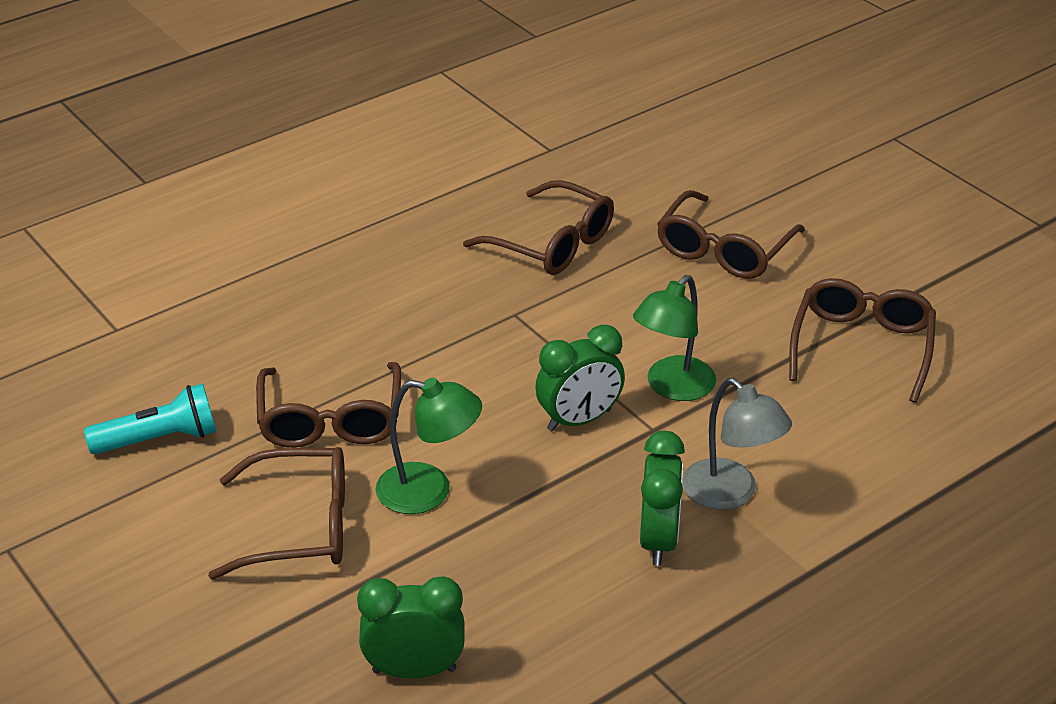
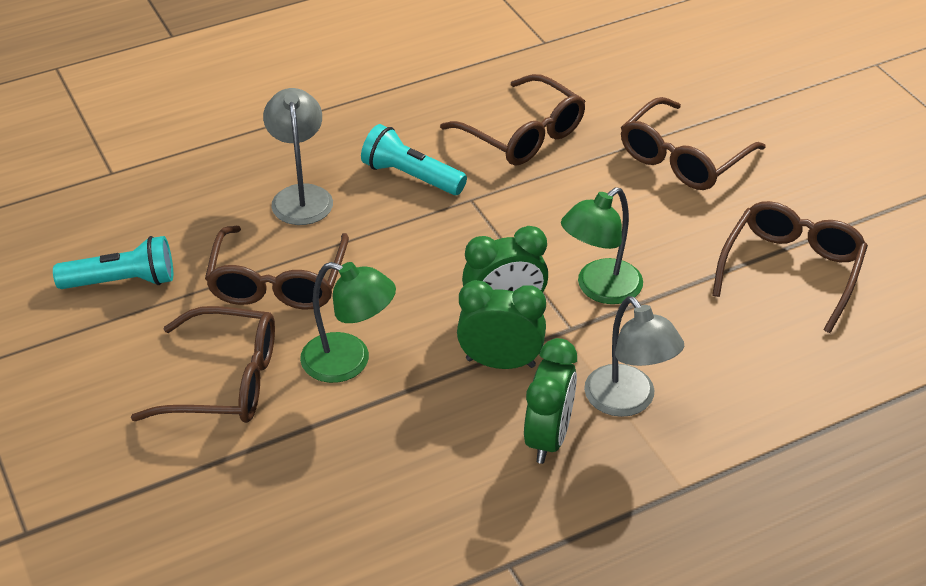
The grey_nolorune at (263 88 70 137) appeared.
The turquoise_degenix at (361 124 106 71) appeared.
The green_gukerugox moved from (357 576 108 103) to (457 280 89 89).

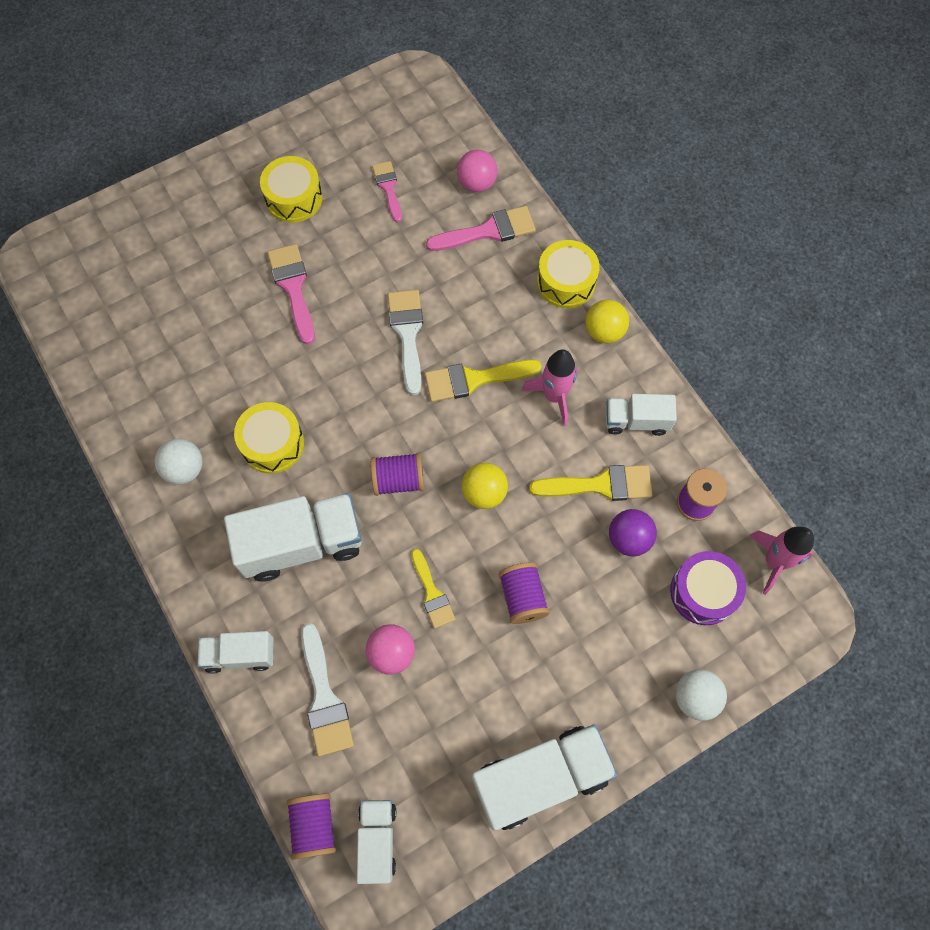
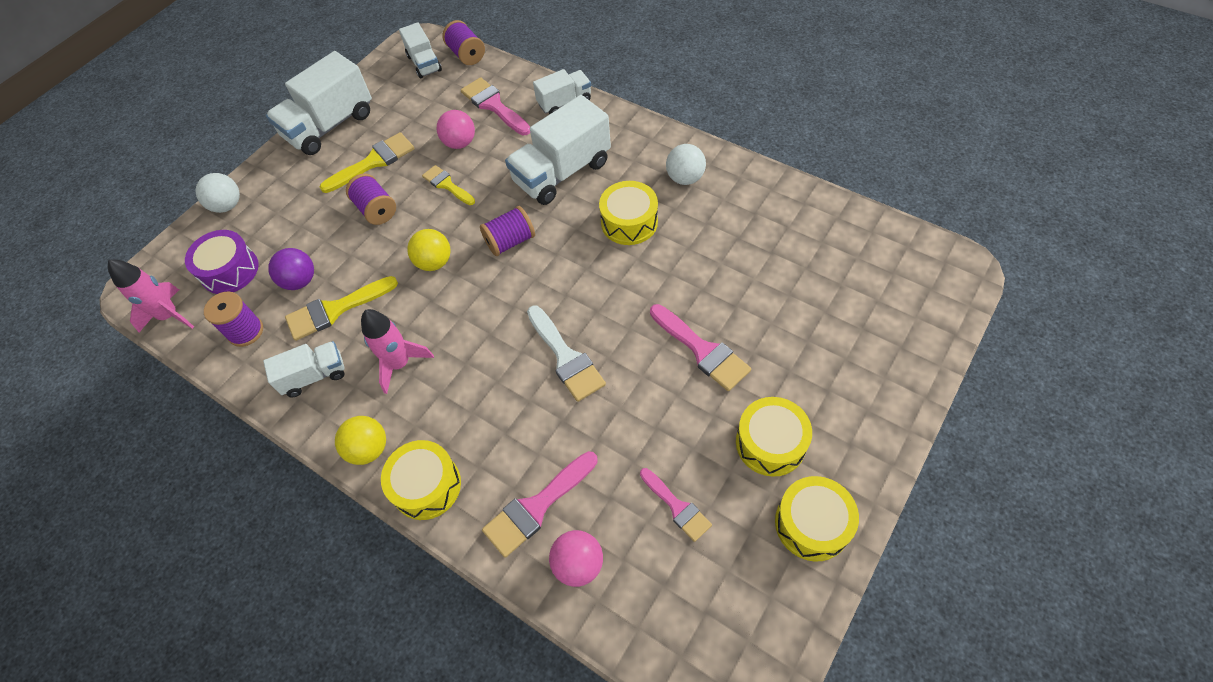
The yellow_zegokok moved from (425 359 117 43) to (319 132 95 61).
The white_zegokok at (301 623 53 134) became the pink_zegokok at (461 77 69 58).
The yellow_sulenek at (775 476 84 86) appeared.

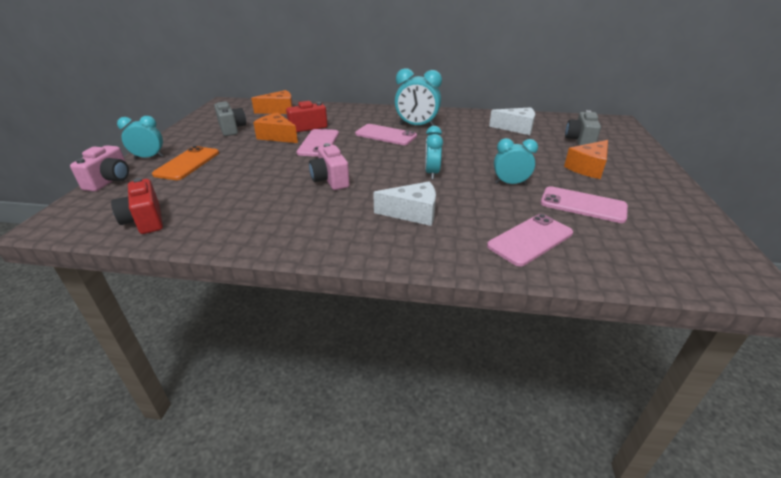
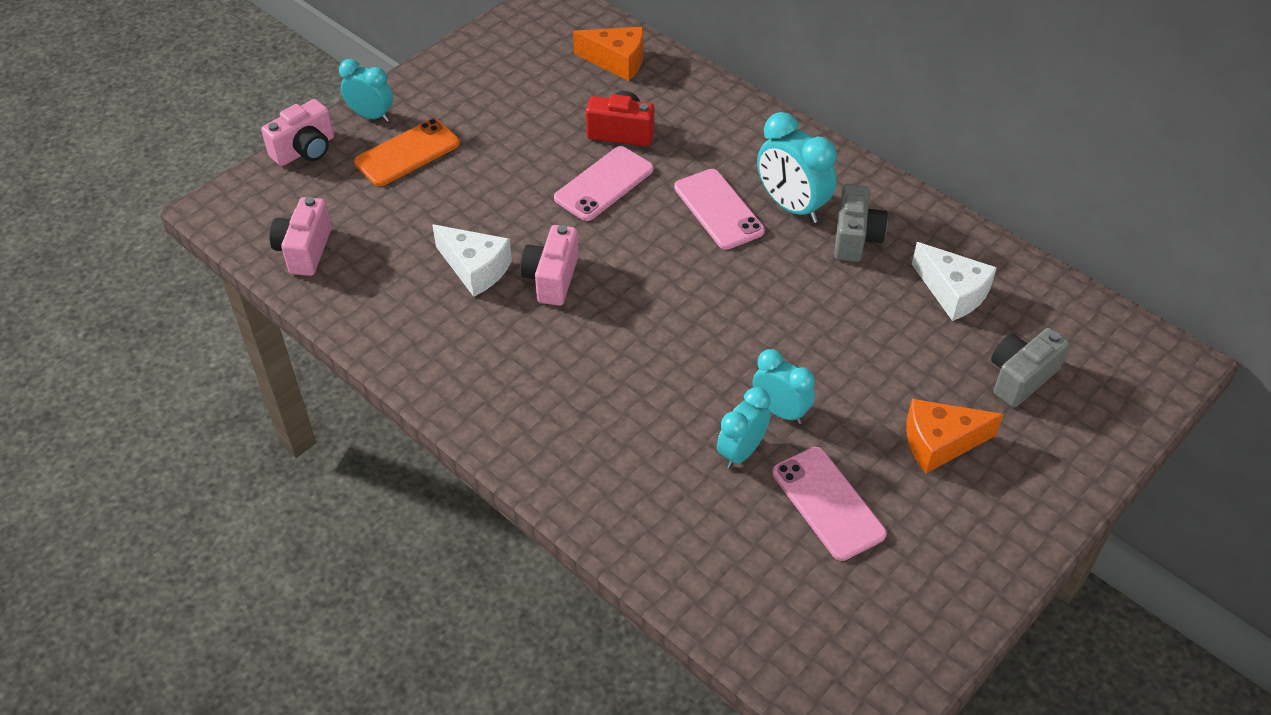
The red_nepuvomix at (111 178 52 56) became the pink_nepuvomix at (269 197 63 79).
The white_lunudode moved from (373 181 63 45) to (432 224 80 73).
The turquoise_gukerugox moved from (425 126 18 53) to (717 387 54 82).
The grey_nepuvomix moved from (214 101 32 35) to (834 184 54 78).
The orange_lunudode at (253 112 45 31) disappeared.
The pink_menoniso at (487 214 86 53) disappeared.

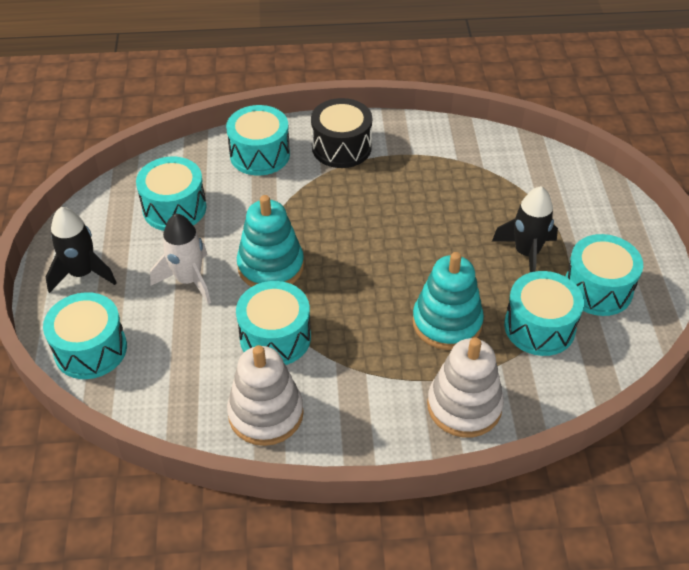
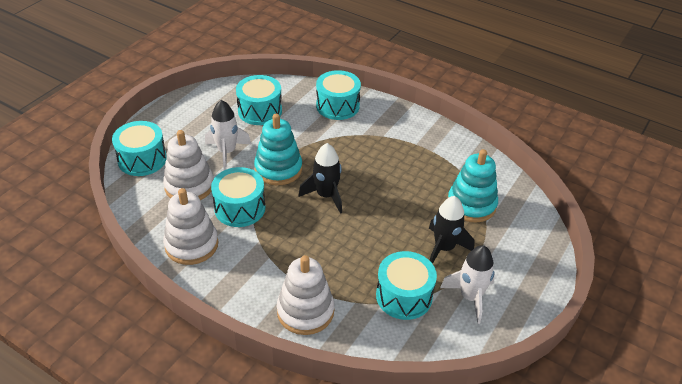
The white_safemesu at (163 130 50 70) appeared.
The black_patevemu moved from (46 207 71 86) to (298 143 44 71).
The turquoise_sulenek at (565 234 78 82) was replaced by the white_patevemu at (440 245 55 79).
The turquoise_safemesu moved from (412 252 72 98) to (448 149 50 74).
The black_sulenek at (311 98 61 70) disappeared.

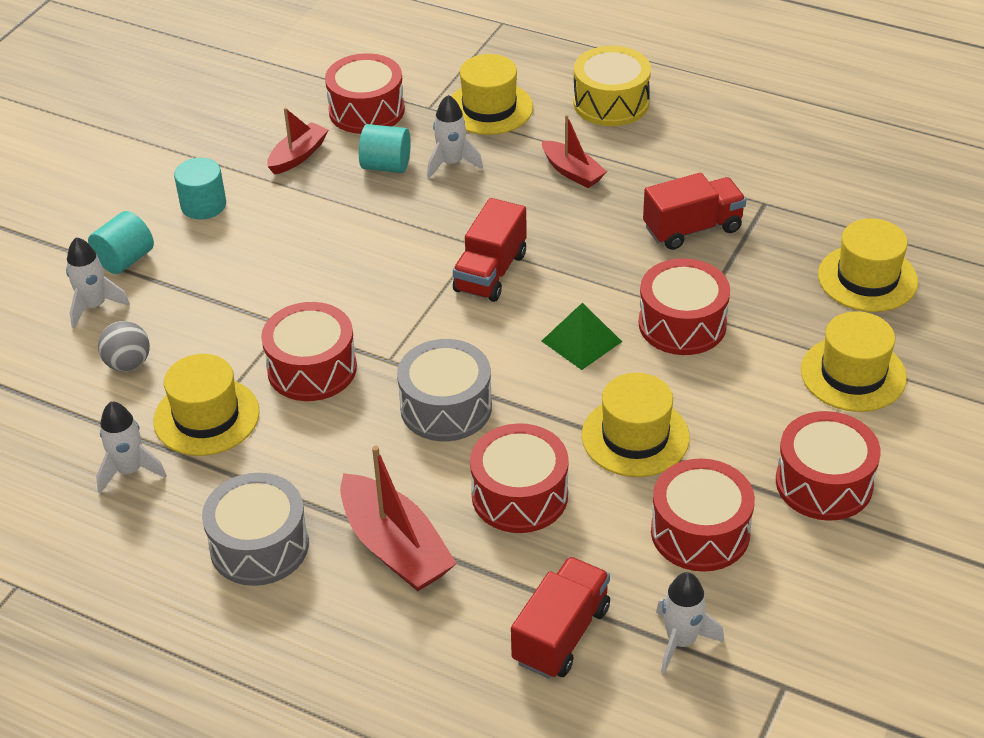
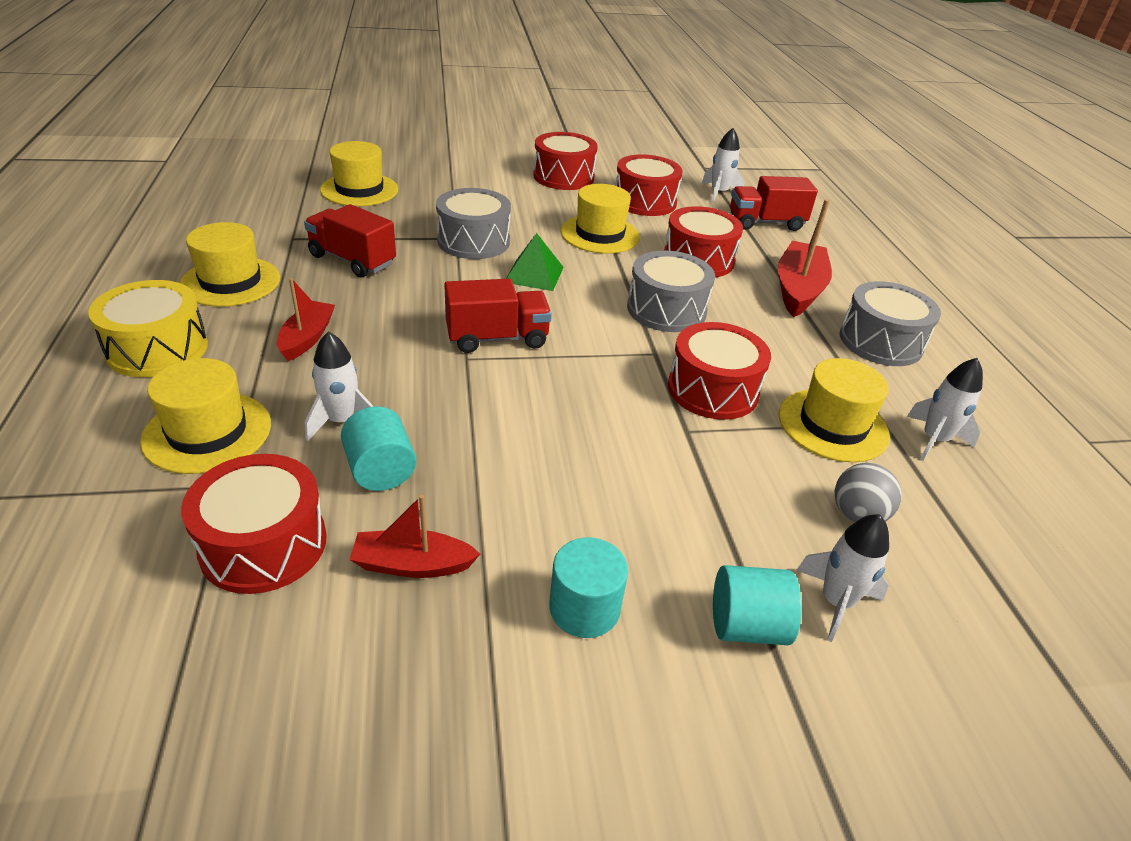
The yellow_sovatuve moved from (801 311 106 101) to (180 222 100 85).
The red_sulenek at (639 258 91 97) became the grey_sulenek at (436 188 75 71).

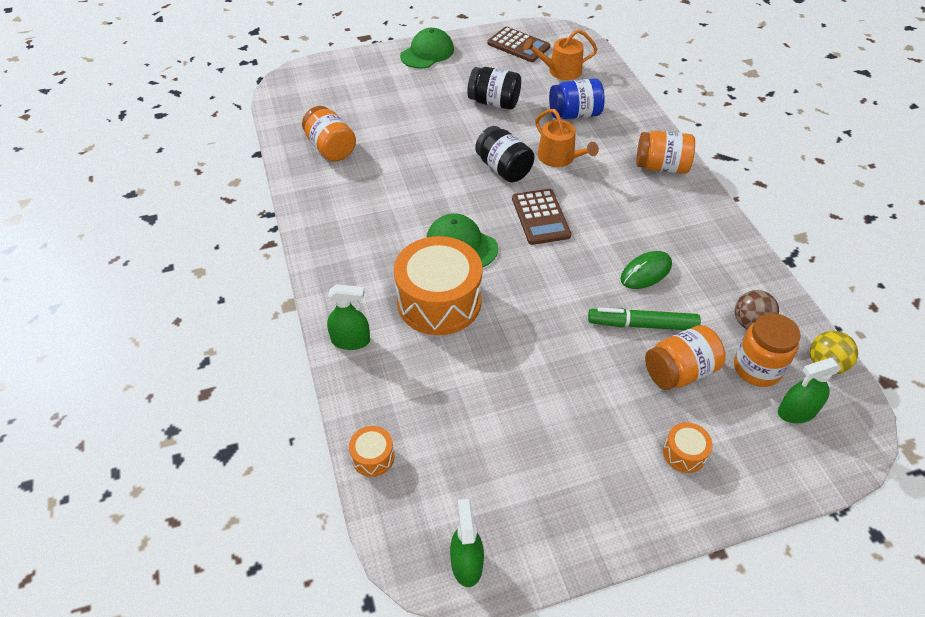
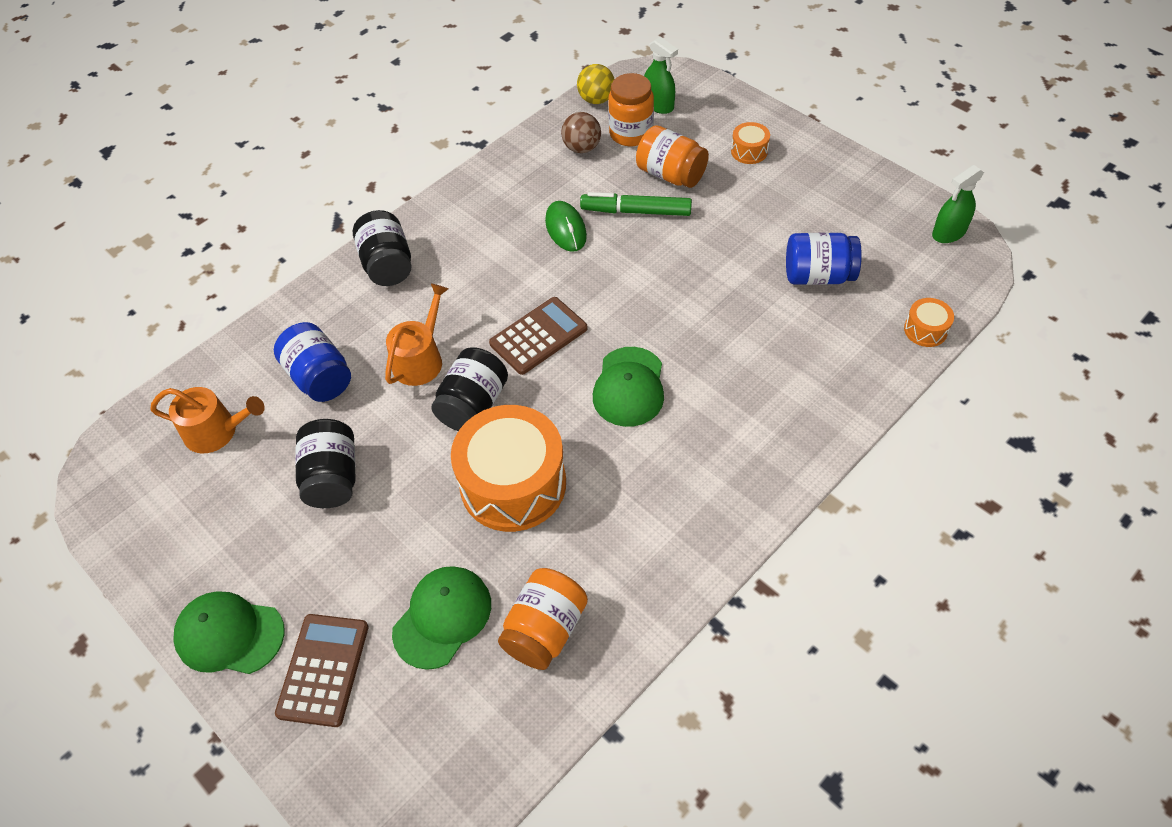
The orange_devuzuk at (523 29 74 51) turned 45 degrees counterclockwise.
The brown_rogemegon moved from (487 27 63 35) to (275 614 94 113).
The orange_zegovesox at (636 131 59 43) became the black_zegovesox at (353 210 58 76).
The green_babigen at (392 566 99 104) appeared.
The orange_sulenek moved from (394 236 89 99) to (451 405 115 127).
The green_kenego at (620 251 52 38) turned 45 degrees clockwise.
The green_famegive at (588 308 113 22) turned 120 degrees clockwise.
The blue_zegovesox at (786 233 76 52) appeared.
The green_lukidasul at (327 284 43 66) disappeared.

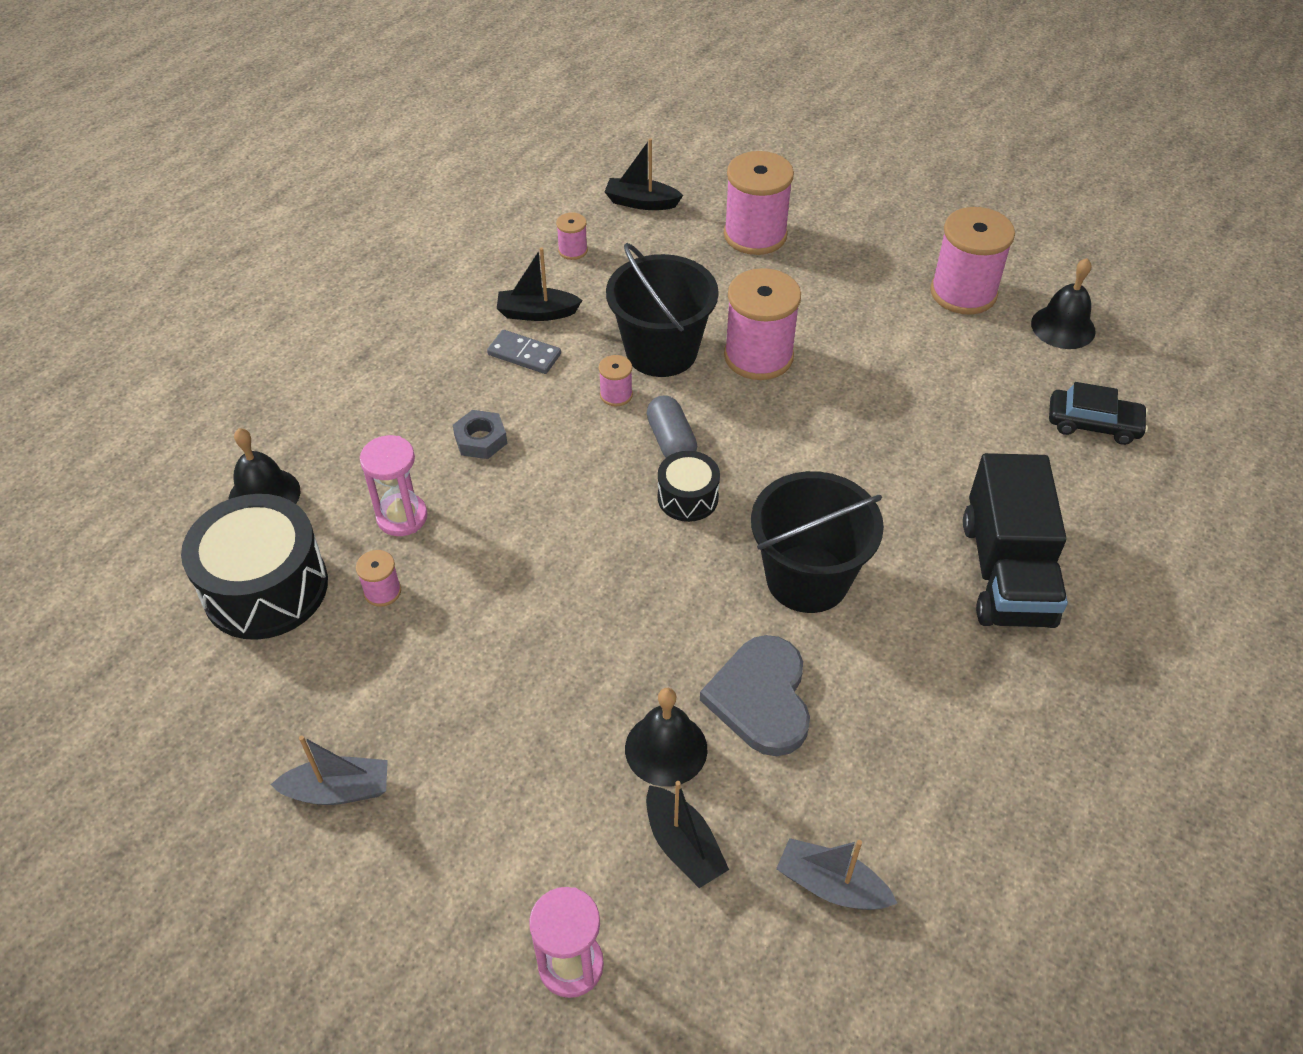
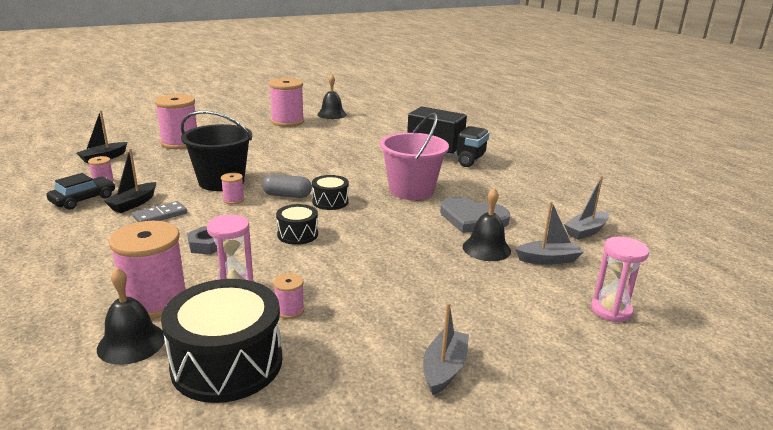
The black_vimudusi moved from (1049 382 99 63) to (47 173 68 37).
The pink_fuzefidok moved from (724 268 77 112) to (109 221 77 98).
The black_sulenek at (276 204 42 41) appeared.
The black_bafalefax at (751 471 133 142) became the pink_bafalefax at (380 113 69 87).
The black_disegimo at (646 781 83 107) became the grey_disegimo at (515 201 69 64).

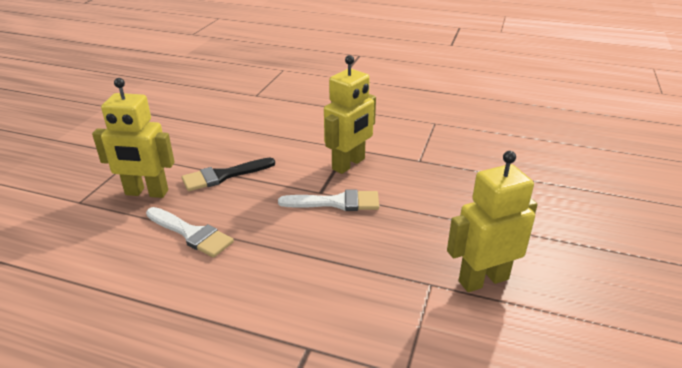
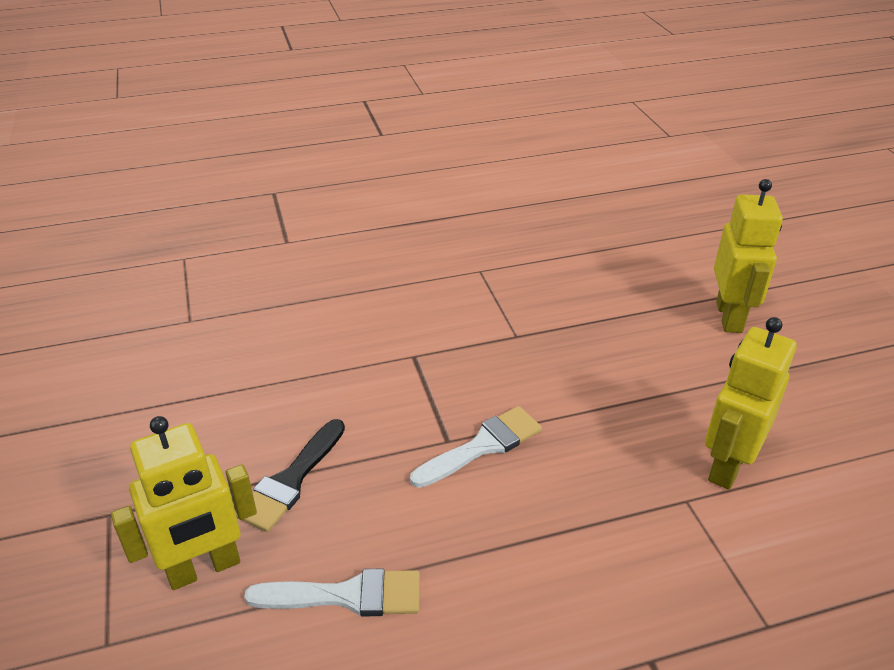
The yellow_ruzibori moved from (324 55 52 119) to (714 179 69 154).

